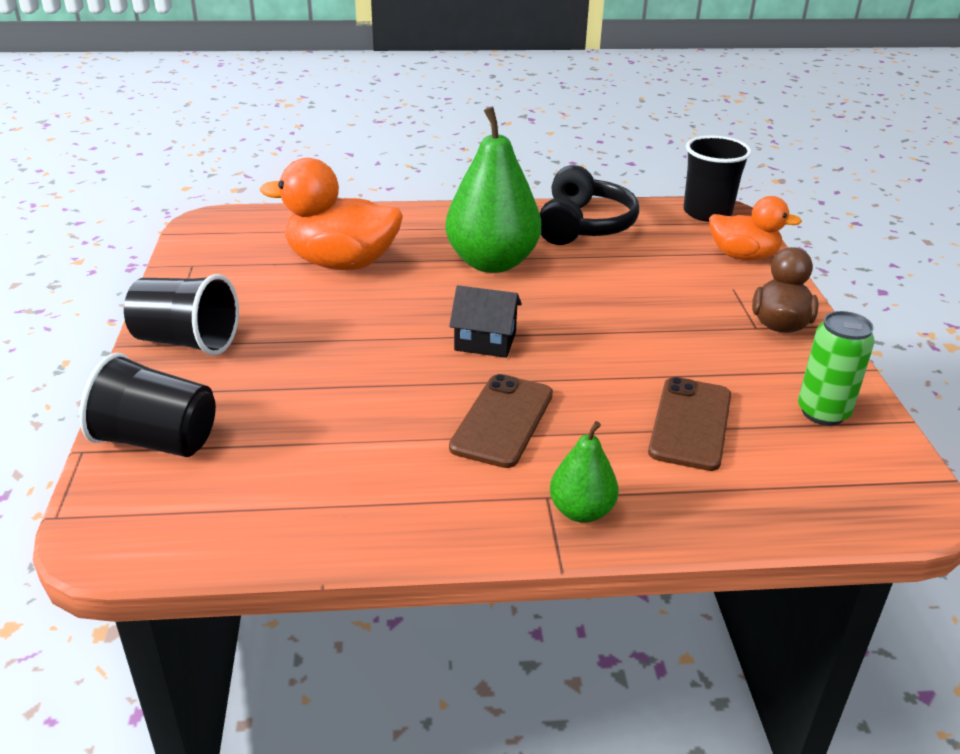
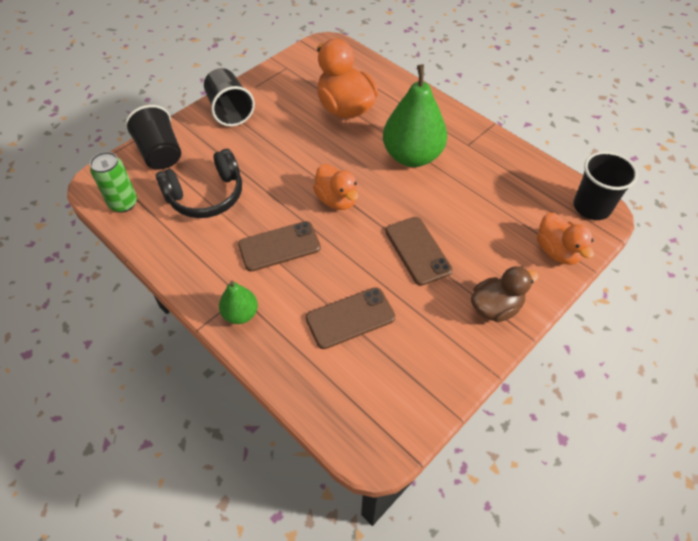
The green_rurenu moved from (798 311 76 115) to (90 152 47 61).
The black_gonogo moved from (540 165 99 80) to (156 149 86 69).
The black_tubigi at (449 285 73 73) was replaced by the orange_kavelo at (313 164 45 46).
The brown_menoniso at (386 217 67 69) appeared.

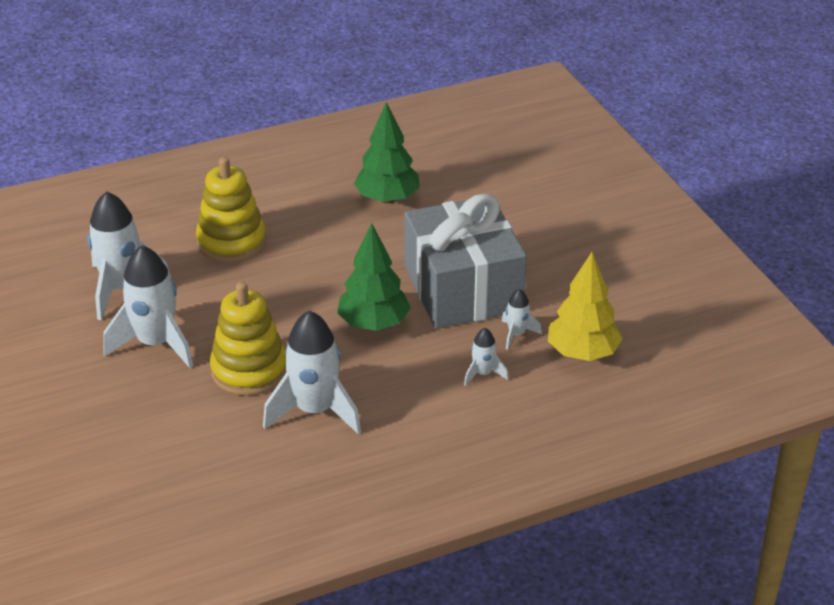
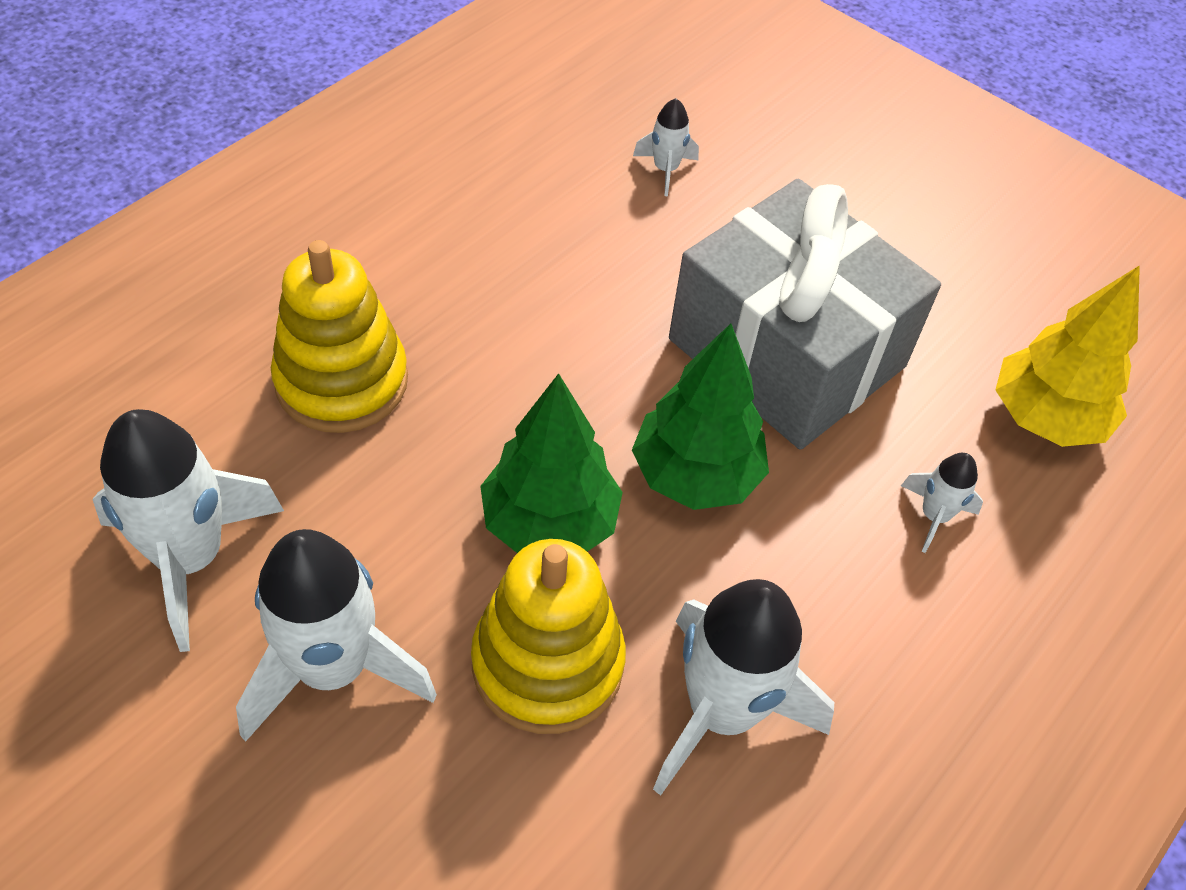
The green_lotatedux moved from (354 102 66 102) to (480 373 143 180).
The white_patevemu moved from (502 289 40 61) to (633 98 66 98).

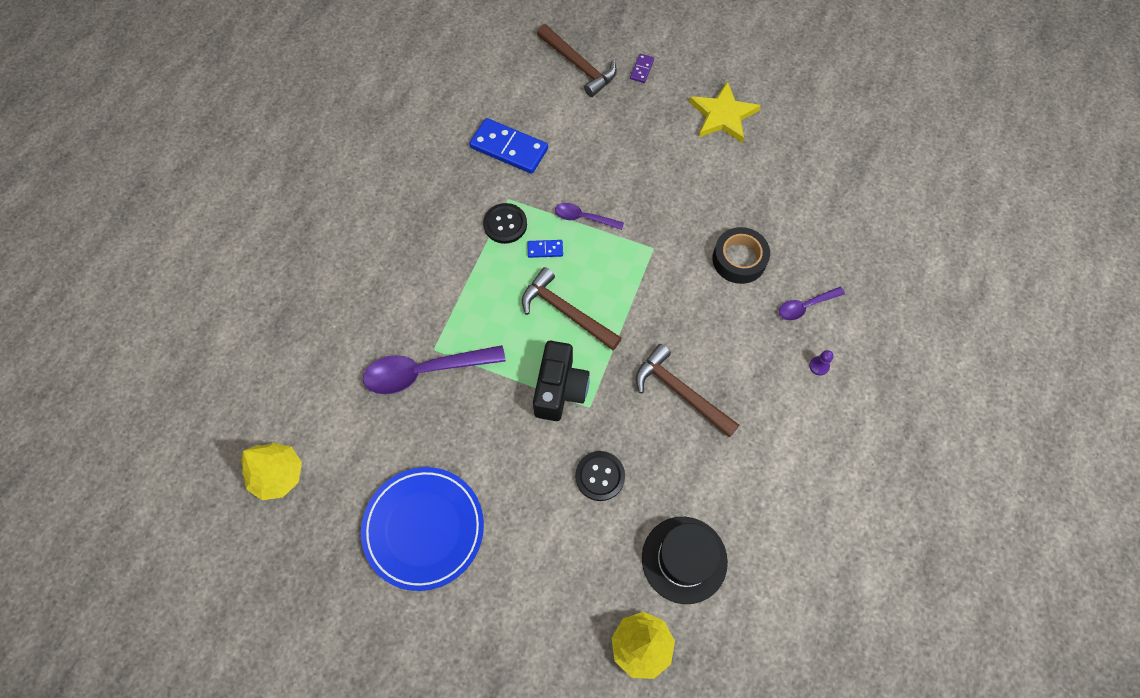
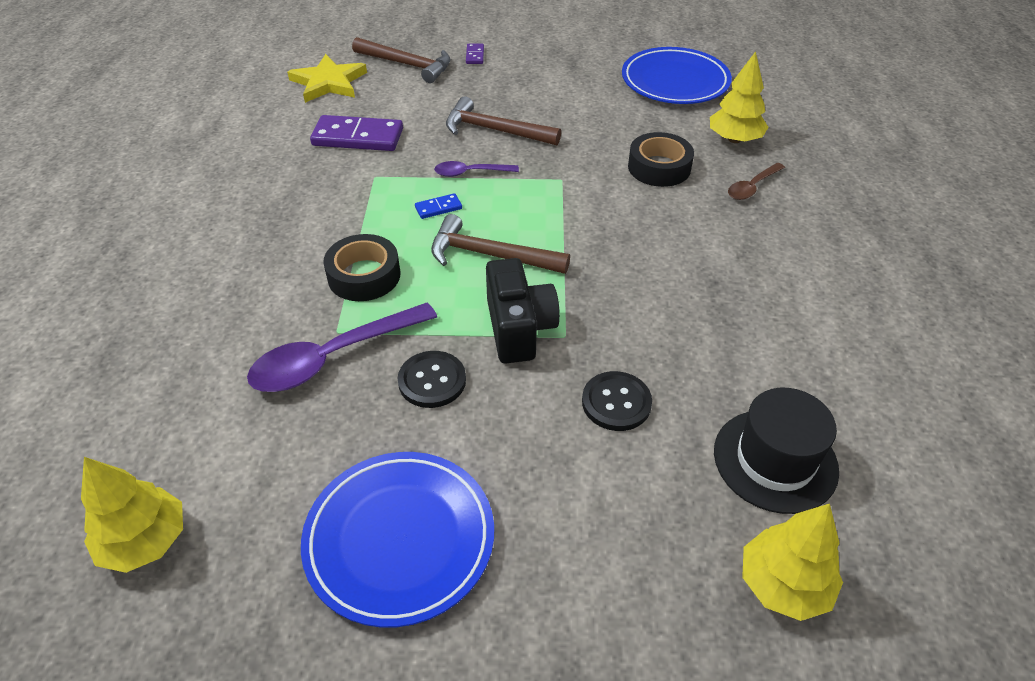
The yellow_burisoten moved from (689 81 72 62) to (287 54 80 49).
The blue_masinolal at (469 118 79 56) became the purple_masinolal at (310 115 93 36).
The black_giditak at (323 234 77 67) appeared.
The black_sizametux moved from (483 203 44 41) to (398 351 68 57).
The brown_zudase moved from (636 344 103 94) to (446 96 115 49).
The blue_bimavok at (622 47 110 57) appeared.
The yellow_lotatedux at (710 51 58 92) appeared.
The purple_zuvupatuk at (779 287 66 33) became the brown_zuvupatuk at (728 163 57 37).
The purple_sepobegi at (809 350 25 26) disappeared.

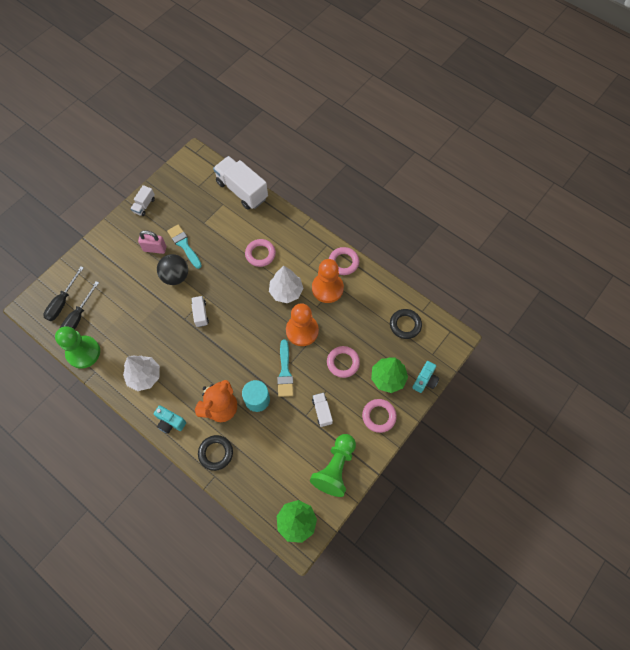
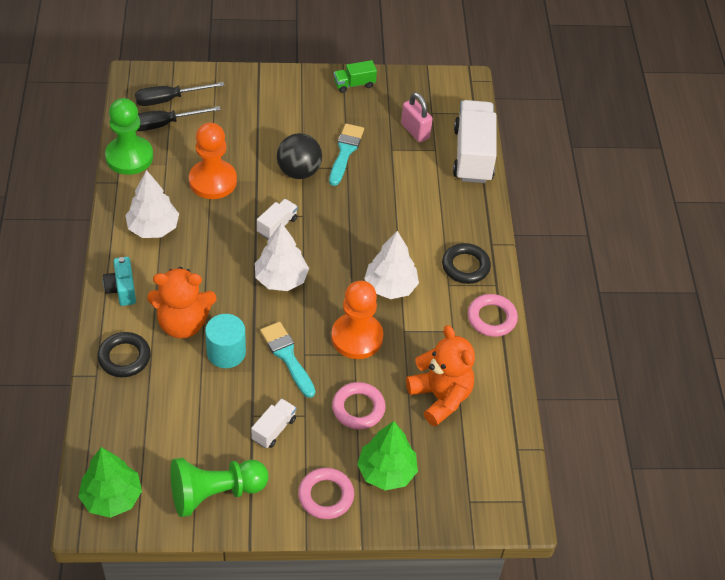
The orange_sepobegi moved from (312 259 32 44) to (189 122 48 77).
The white_lotatedux at (255 222 54 69) appeared.
The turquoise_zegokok at (277 340 16 57) turned 105 degrees clockwise.
The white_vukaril at (131 185 24 31) became the green_vukaril at (334 60 43 33).
The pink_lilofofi moved from (138 230 28 24) to (401 92 32 50).
The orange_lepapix at (406 325 69 102) appeared.
The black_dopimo moved from (390 309 32 30) to (442 243 49 41).
The pink_dopimo at (245 239 31 28) disappeared.
The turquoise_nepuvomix at (412 361 27 32) disappeared.

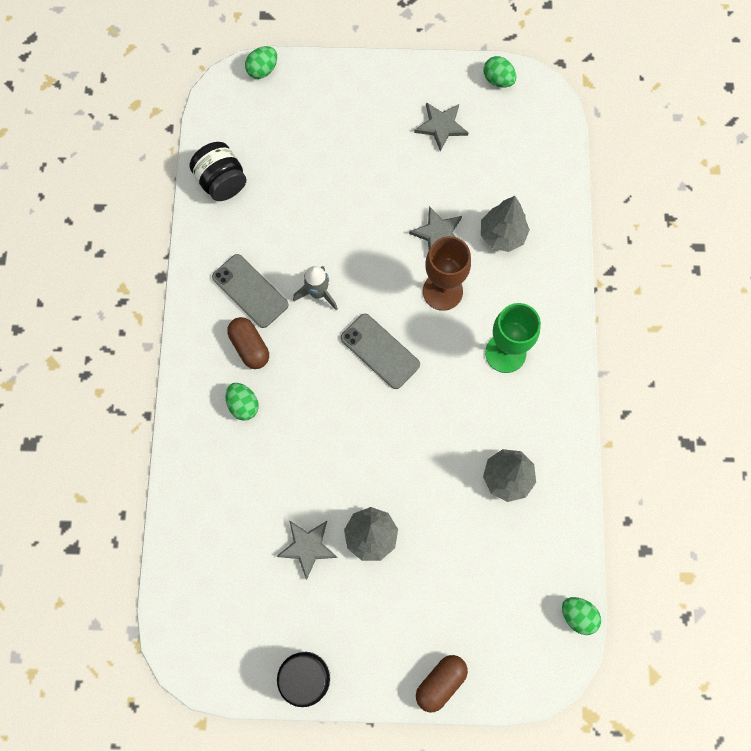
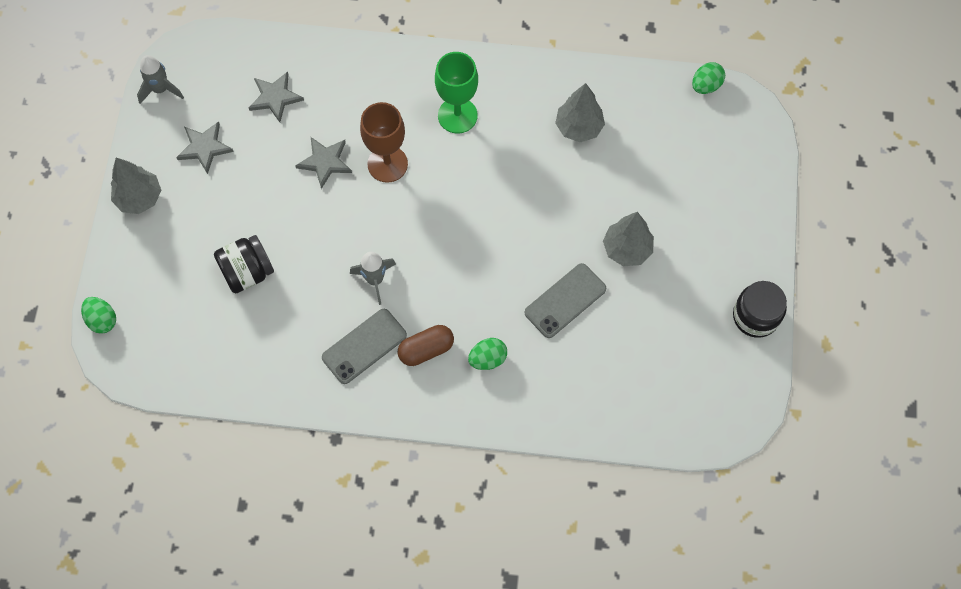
The grey_lotatedux moved from (481 196 49 56) to (111 158 50 56).
The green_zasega at (483 56 33 31) was replaced by the grey_patevemu at (137 55 47 49).
The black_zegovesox moved from (190 142 57 59) to (214 235 60 58).
The grey_burisoten moved from (276 520 62 60) to (249 71 55 51).
The grey_menoniso moved from (341 314 79 75) to (524 263 82 75).
The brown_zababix at (416 655 52 57) disappeared.

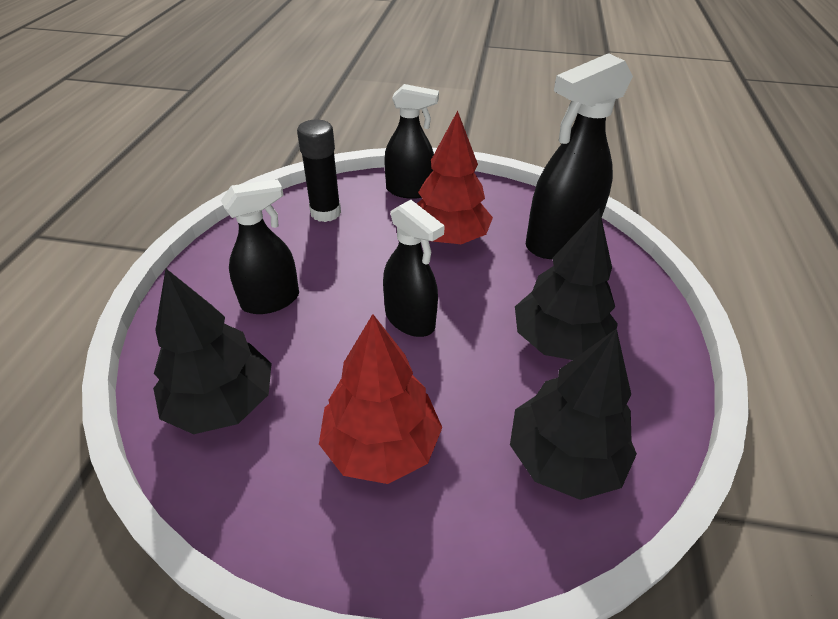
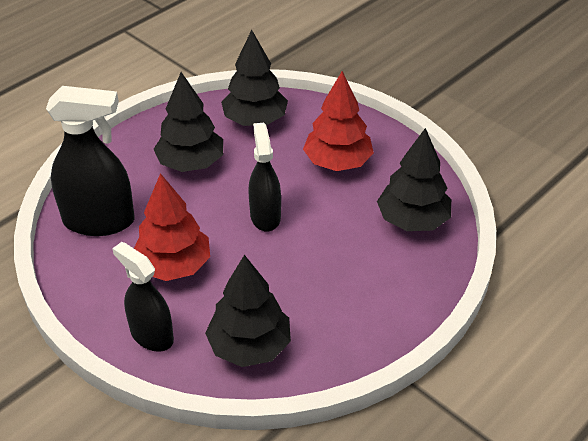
The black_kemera at (297 119 44 103) was replaced by the black_lotatedux at (205 255 86 112).
The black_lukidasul at (221 179 78 135) disappeared.

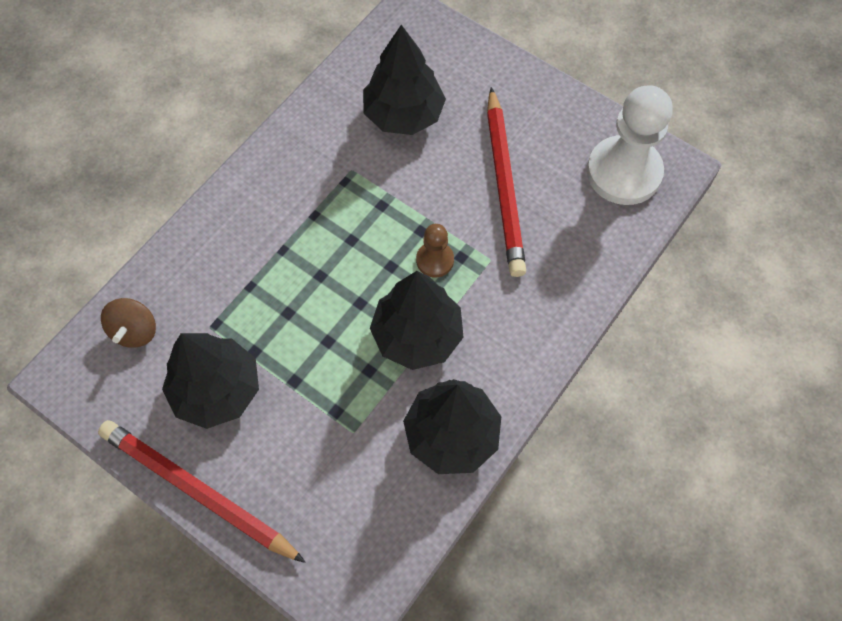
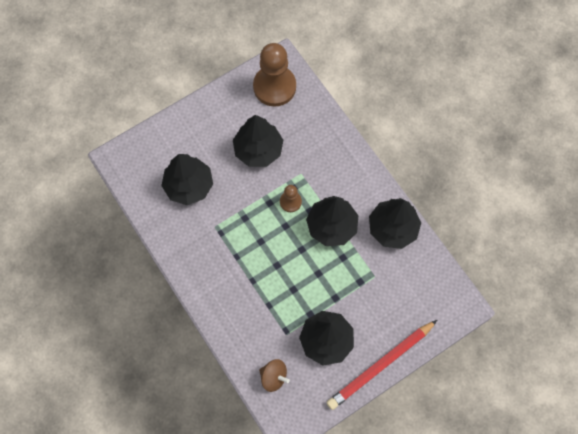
The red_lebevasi at (487 87 39 190) was replaced by the black_lotatedux at (233 115 50 52).
The white_sepobegi at (587 85 86 120) became the brown_sepobegi at (253 43 43 64).

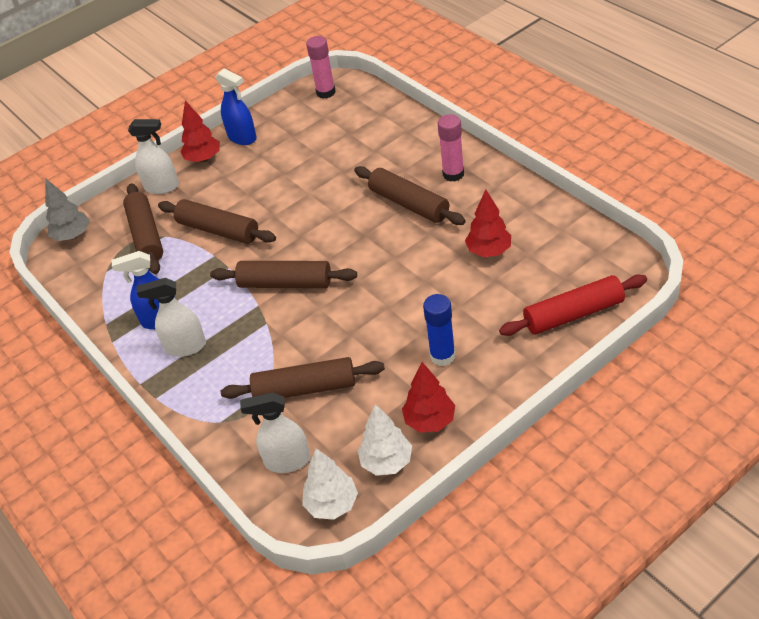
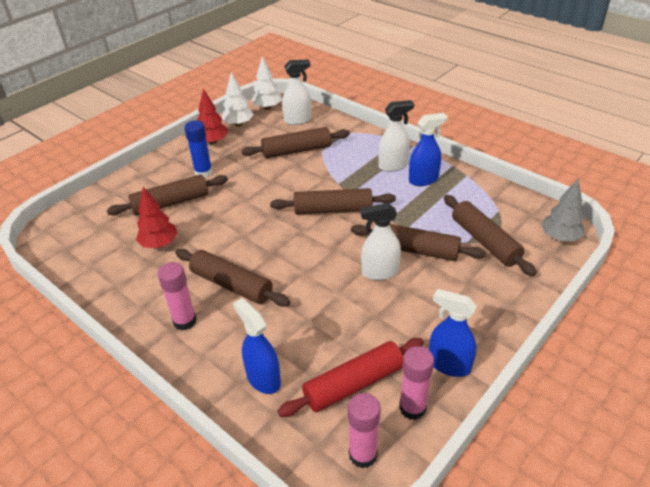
The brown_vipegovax at (107 174 121 42) appeared.
The blue_lukidasul at (233 298 48 96) appeared.
The red_vipegovax moved from (499 274 148 62) to (277 338 147 79).
The white_lukidasul moved from (128 119 51 75) to (360 203 41 77).
The pink_kemera at (399 346 35 74) appeared.
The red_lotatedux at (180 101 40 61) disappeared.

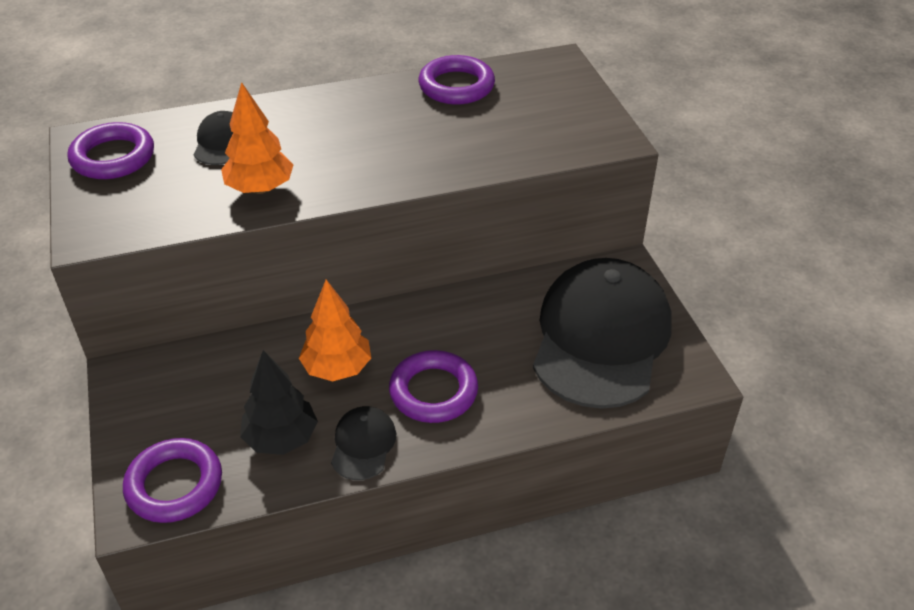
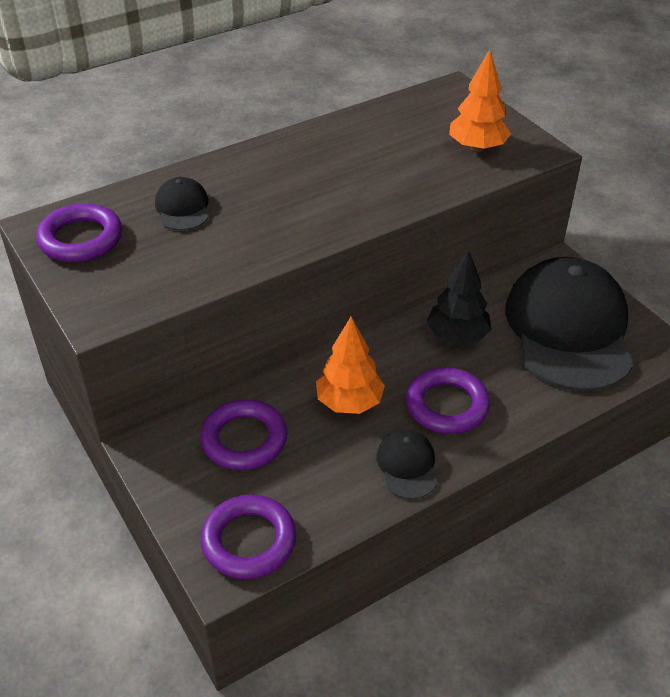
The purple_dopimo moved from (419 55 76 50) to (200 399 88 71).
The black_lotatedux moved from (240 350 78 105) to (427 250 65 94).
The orange_lotatedux moved from (221 82 73 112) to (449 49 62 103).

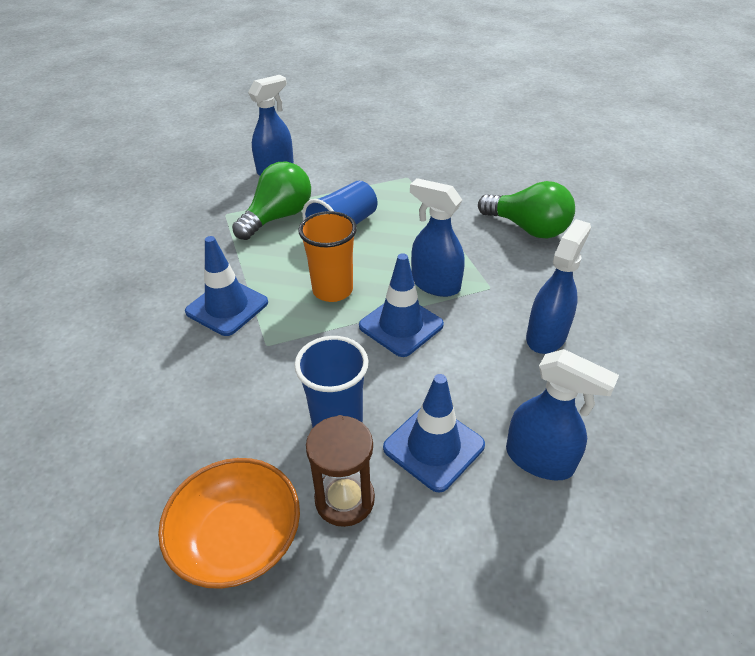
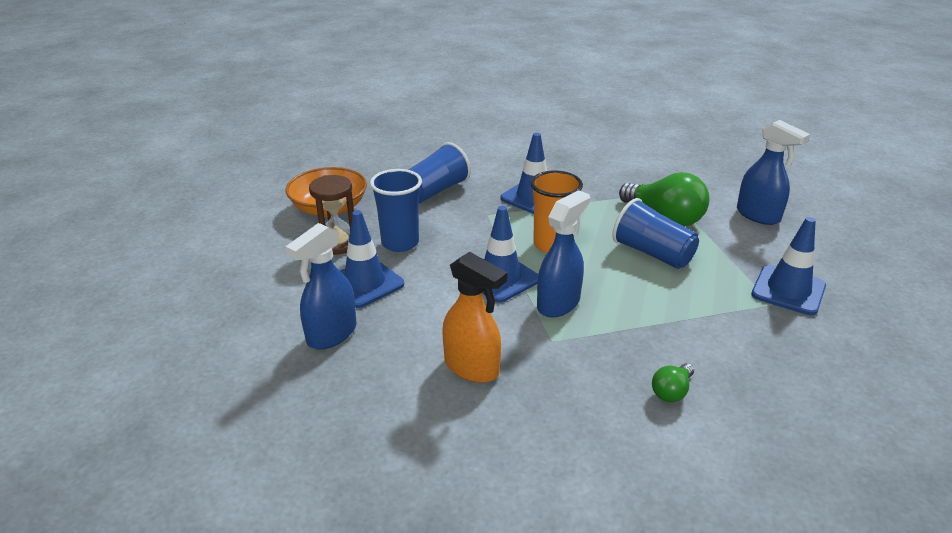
The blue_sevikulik at (408 142 63 61) appeared.
The blue_lukidasul at (526 219 65 135) became the orange_lukidasul at (442 252 66 131).
The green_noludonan at (478 181 97 57) changed to 0.49 times the size.
The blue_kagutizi at (751 217 75 98) appeared.

